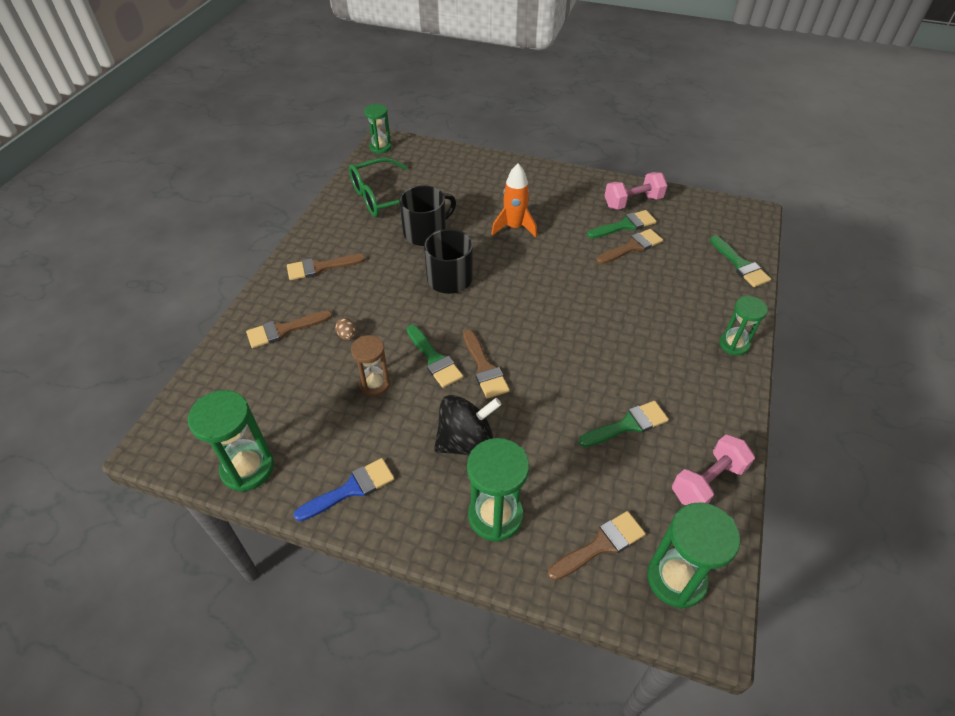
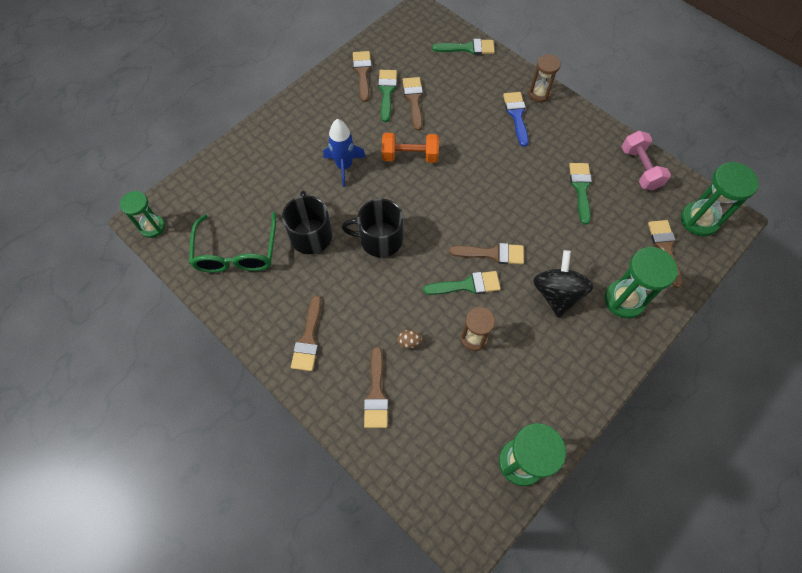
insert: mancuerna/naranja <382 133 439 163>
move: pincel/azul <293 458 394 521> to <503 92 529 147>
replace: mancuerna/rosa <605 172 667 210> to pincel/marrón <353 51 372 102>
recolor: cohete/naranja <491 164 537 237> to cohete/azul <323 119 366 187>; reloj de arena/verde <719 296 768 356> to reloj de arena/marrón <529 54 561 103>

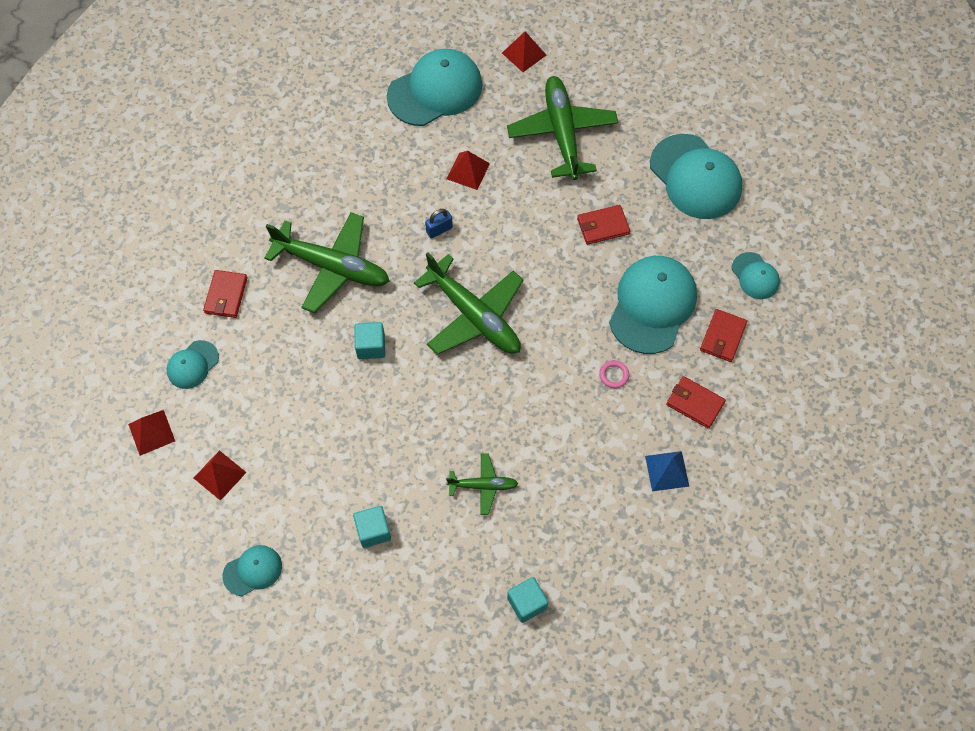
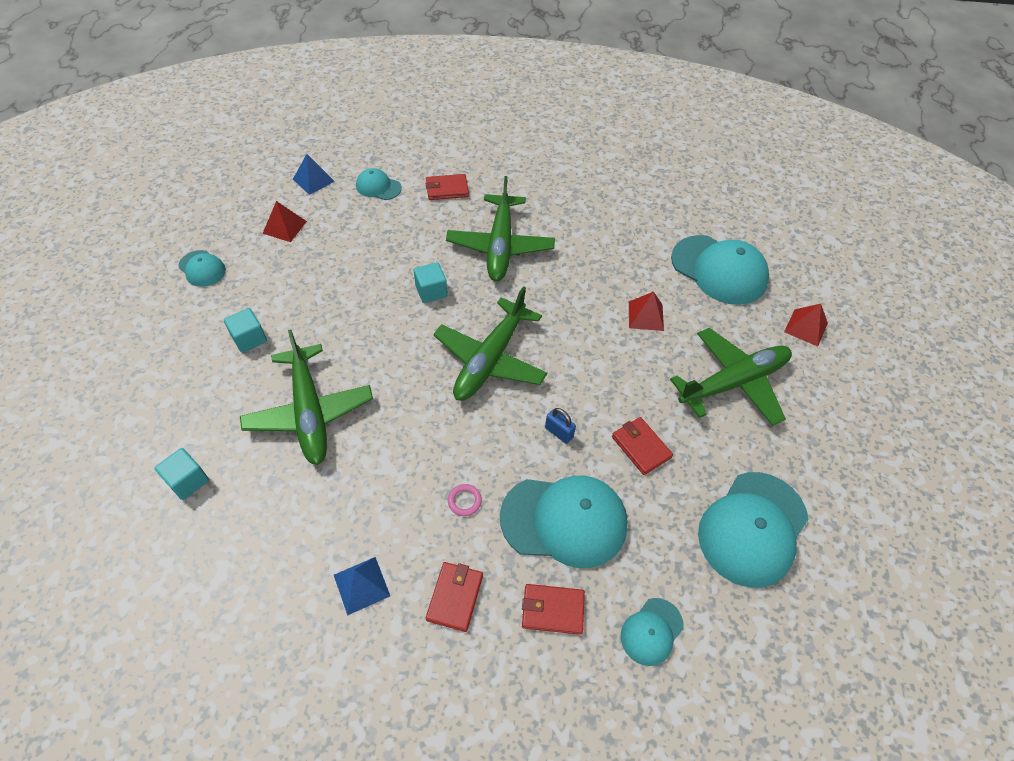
move: candado/azul <425 209 453 239> to <545 408 576 444>
recolor: pirámide/rojo <128 410 175 456> to pirámide/azul <293 154 335 195>
resize: avión/verde <446 453 518 515> = <240 330 373 465> x1.97

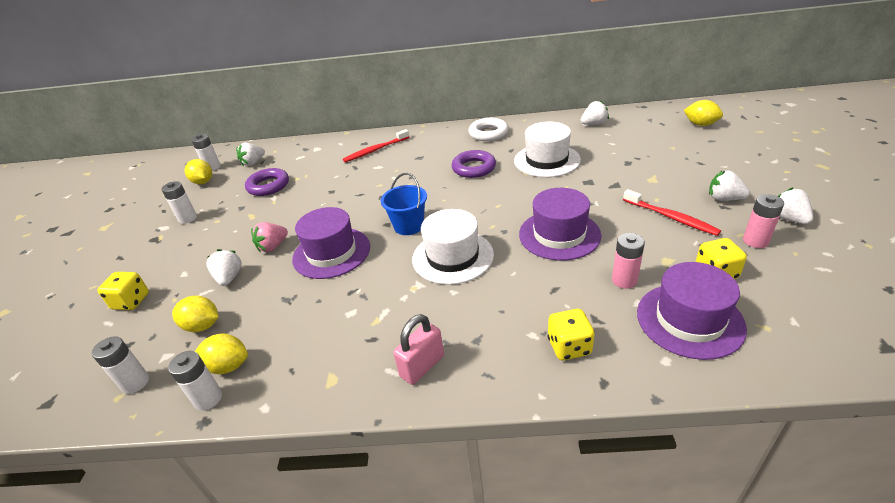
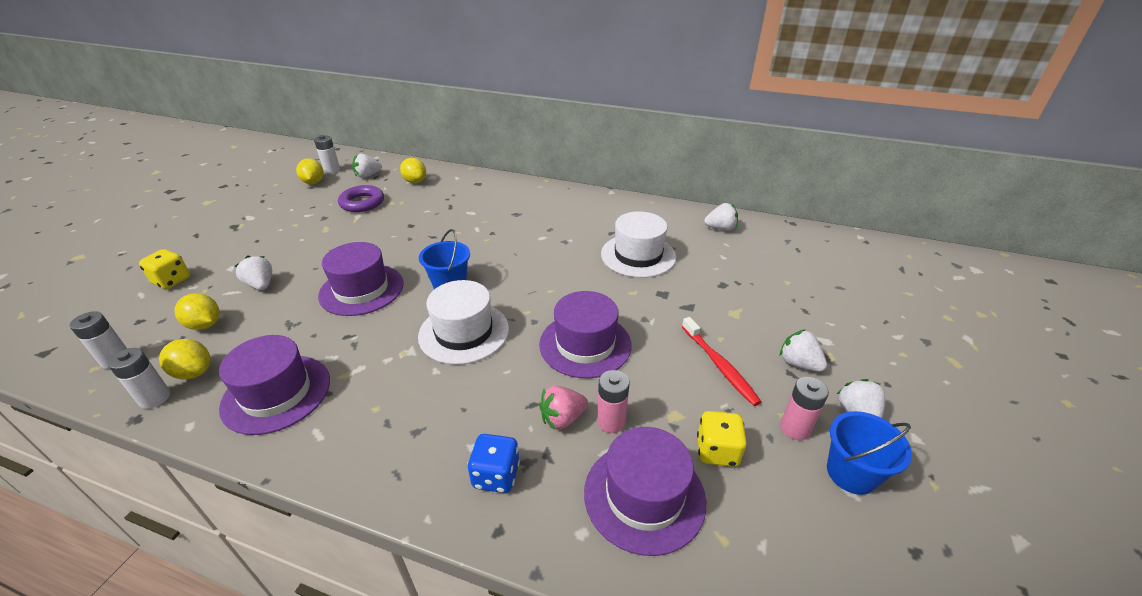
delete: pila/blanco <161 181 197 224>; cepillo de dientes/rojo <343 129 410 162>; candado/rosa <393 314 444 385>; anillo/morado <452 150 496 178>; anillo/blanco <468 118 508 141>
insert: sombrero/morado <219 335 330 435>; balde/azul <827 411 912 495>
move: fresa/rosa <251 222 288 252> to <539 386 588 430>; limón/amarillo <684 100 723 126> to <400 158 426 183>
recolor: dado/amarillo <548 309 595 360> to dado/azul <467 434 520 493>
rotate: fresa/blanco <206 249 241 286> = <235 256 272 290> 45 degrees counterclockwise

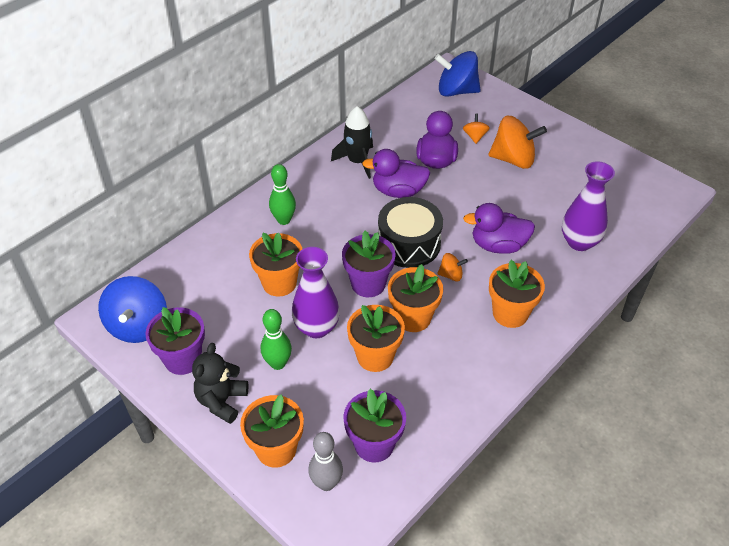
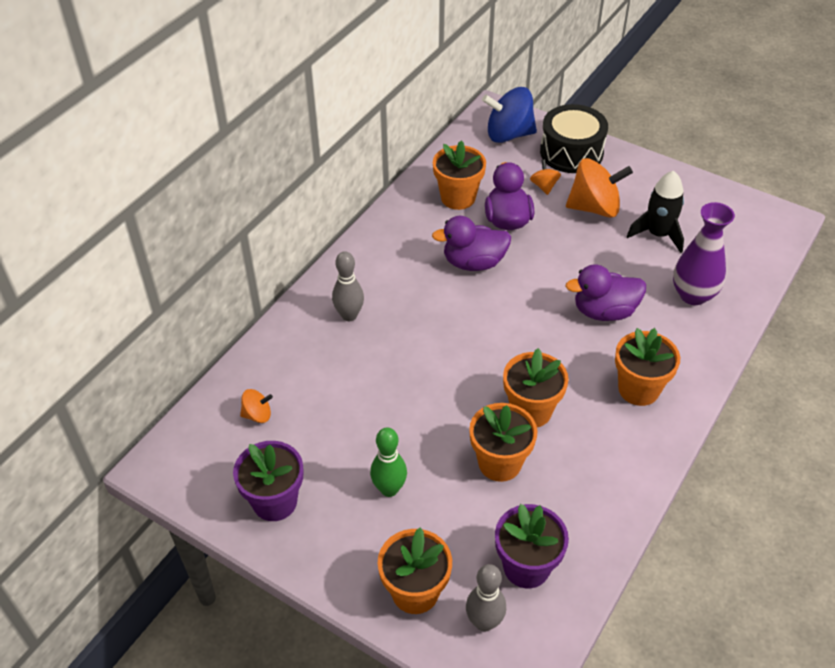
delete: peonza/azul <98 276 167 343>; osito/negro <192 343 248 424>; florero/morado <292 247 340 338>; maceta/morado <342 231 396 297>
move: maceta/naranja <249 232 302 297> to <433 141 486 210>; cohete/negro <331 106 373 179> to <627 171 684 253>; tambor/negro <378 197 443 268> to <540 104 608 173>; peonza/naranja <437 253 468 281> to <240 389 273 423>
recolor: bolo/verde <269 164 296 225> to bolo/gris <332 251 364 321>

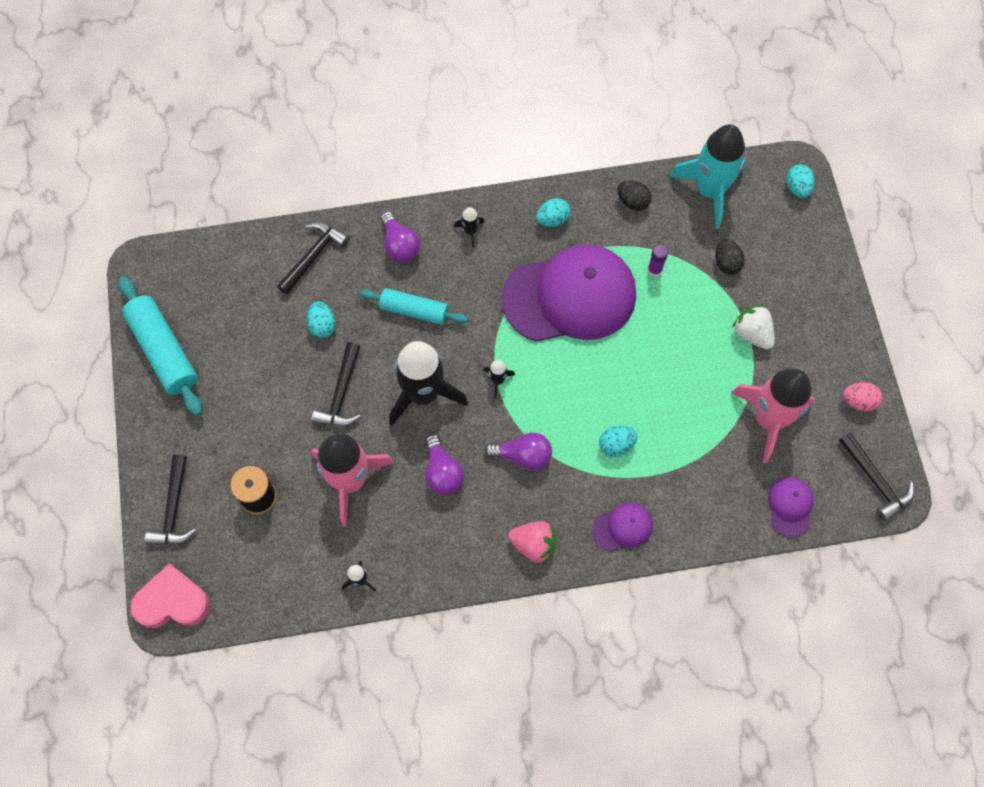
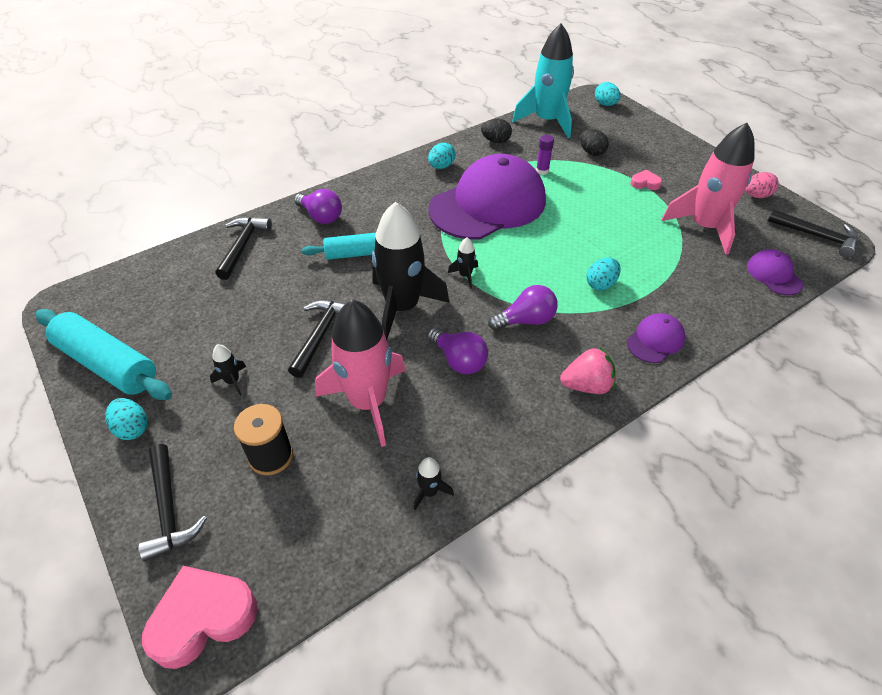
move: huevo/turquesa <307 301 336 338> to <105 398 147 440>; cohete/negro <454 207 484 247> to <210 344 246 396>
replace: fresa/blanco <733 305 775 349> to corazón/rosa <630 170 662 190>
rotate: martillo/negro <311 342 361 427> = <288 300 346 378> 150 degrees counterclockwise

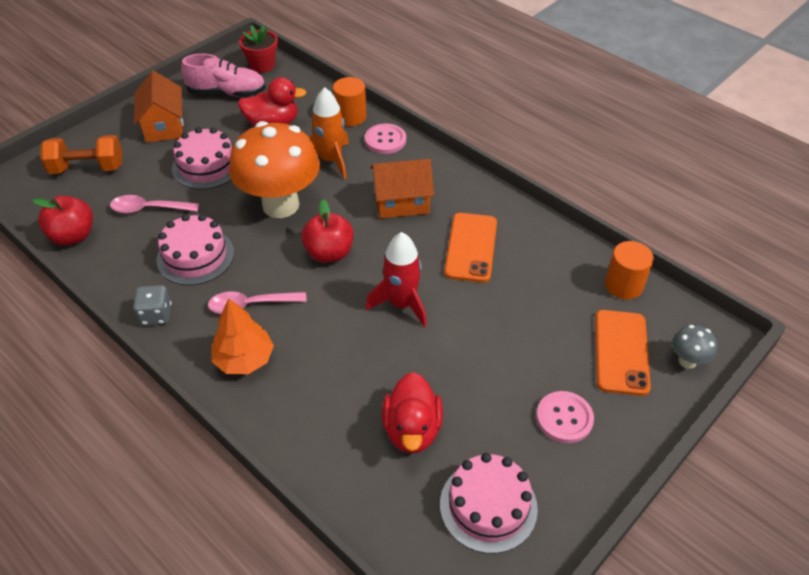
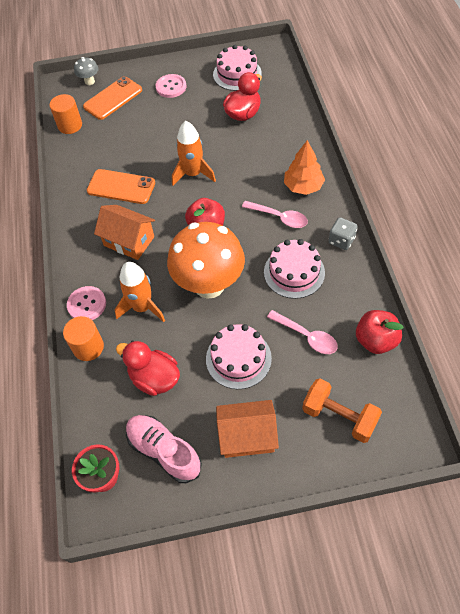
recolor: cohete/rojo <366 232 427 327> to cohete/naranja <172 121 216 186>
rotate: casa/naranja <134 71 183 142> = <216 400 279 458> 60 degrees clockwise; móvil/naranja <444 213 497 283> = <87 169 155 204> 60 degrees clockwise

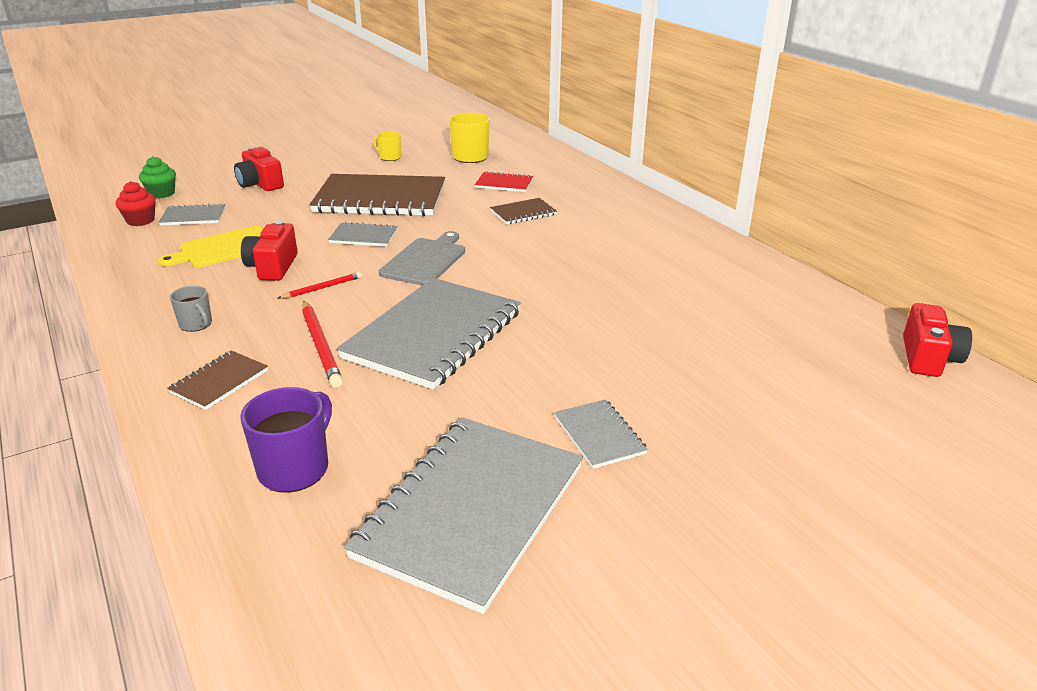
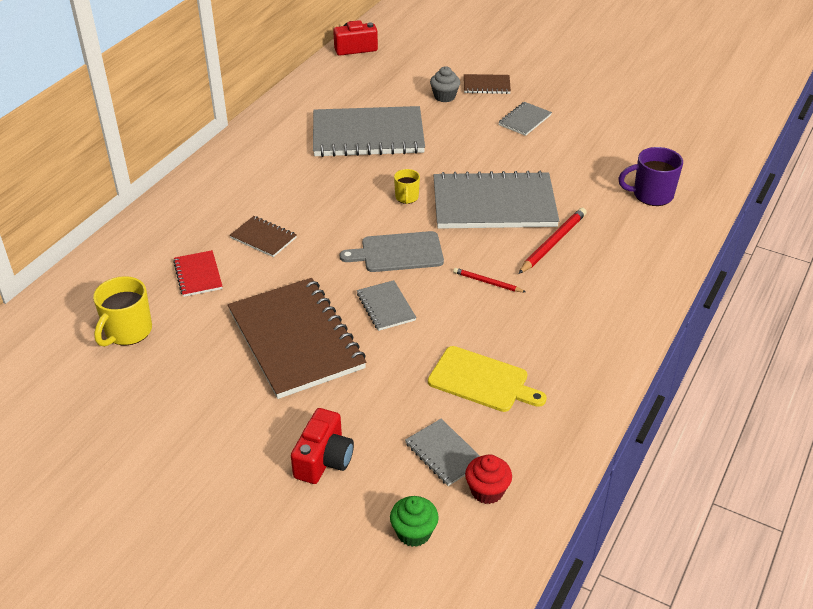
delete: taza/gris <170 286 212 332>; cámara/rojo <241 220 298 281>
insert: magdalena/gris <430 66 460 102>
move: cuaderno/marrón <167 350 268 410> to <464 74 511 94>; cuaderno/gris <344 418 583 614> to <313 106 425 157>; taza/amarillo <373 131 401 161> to <394 169 420 204>

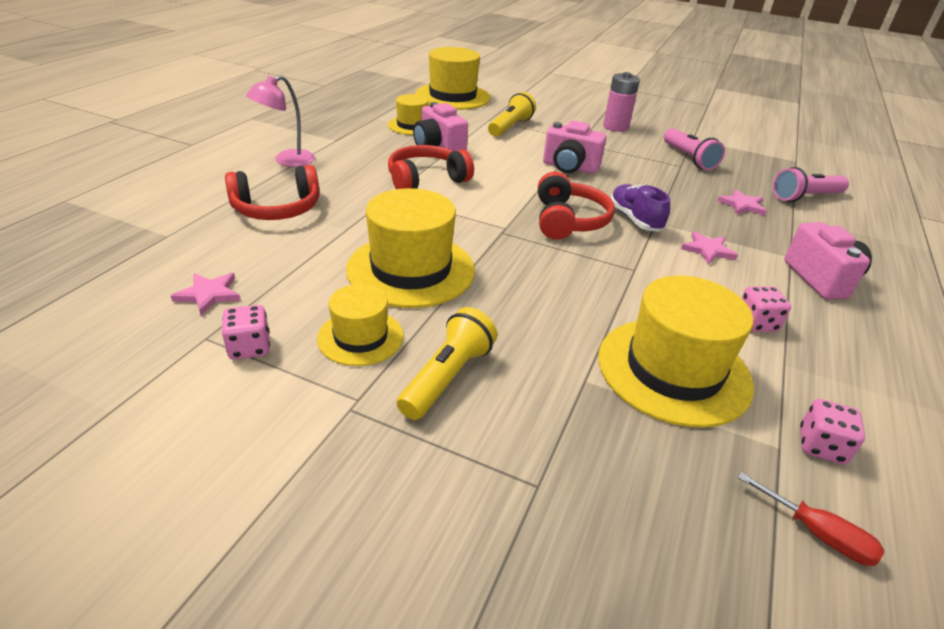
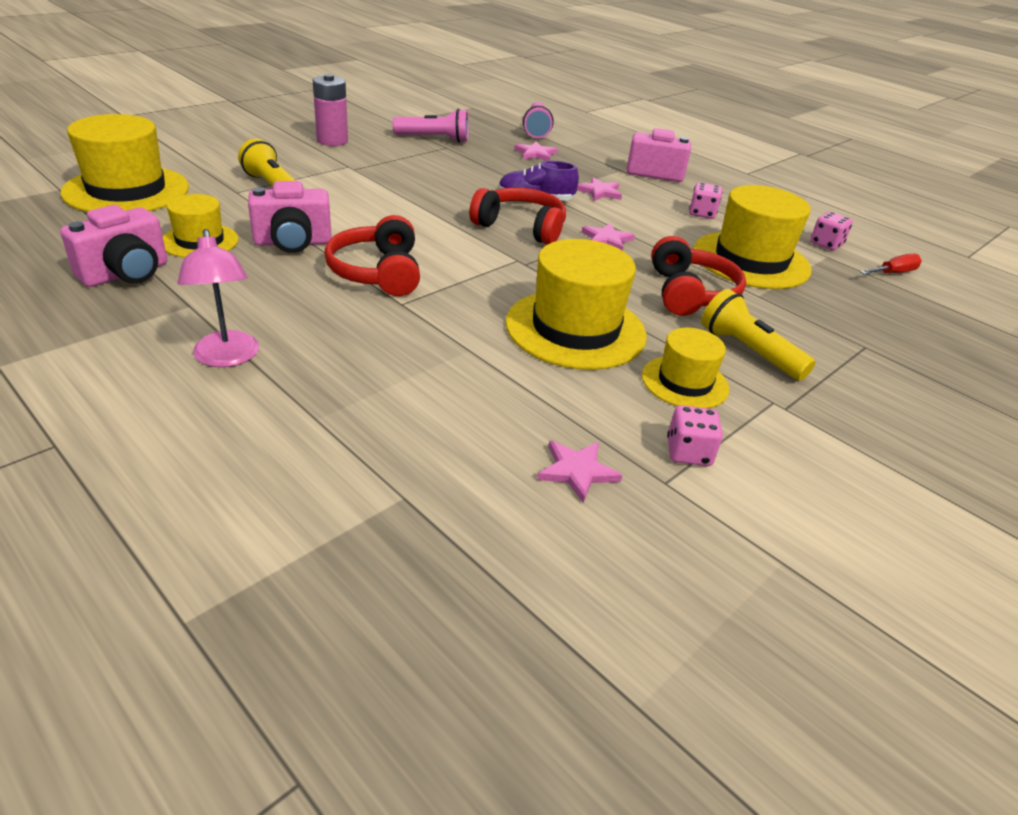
insert: estrella/rosa <582 223 635 251>
move: auriculares/rojo <225 165 319 220> to <651 236 746 316>; cámara/rosa <543 121 607 174> to <60 205 167 287>

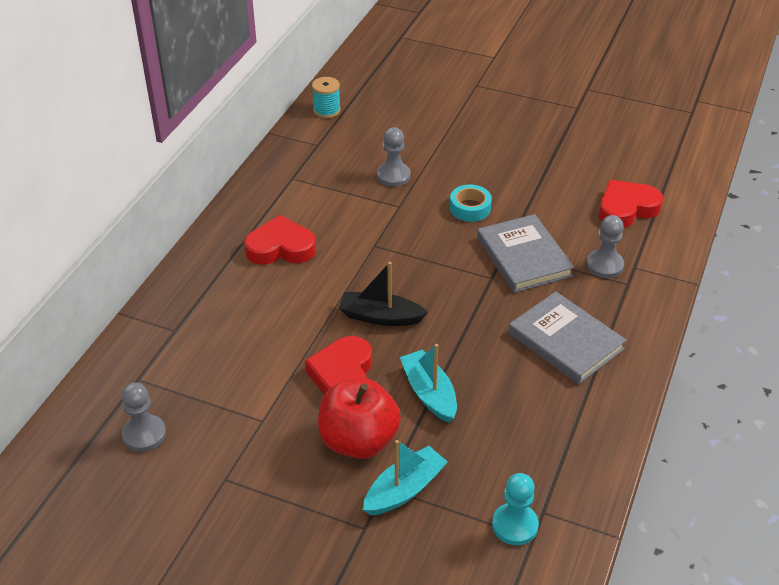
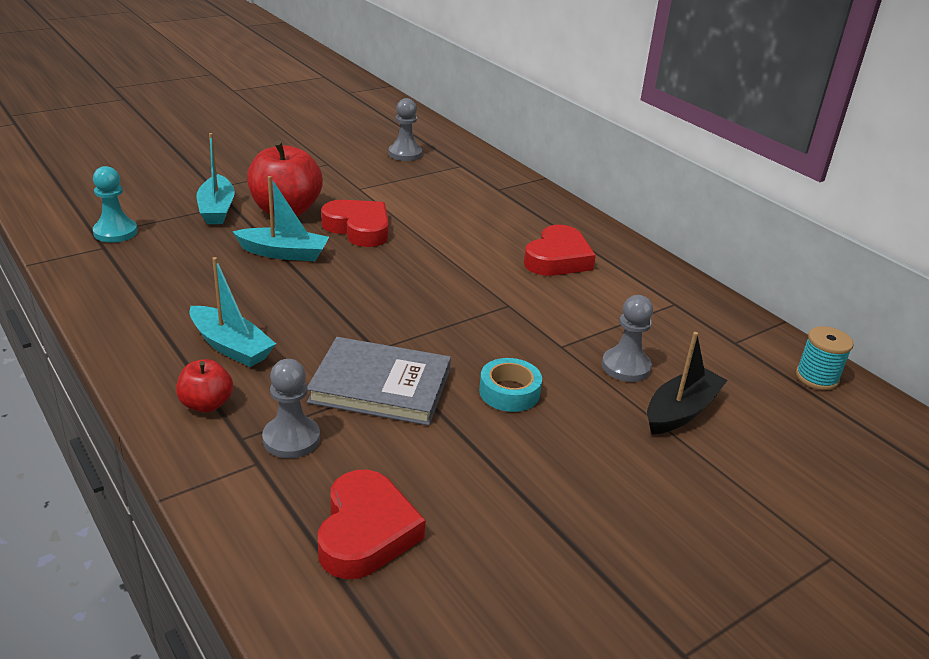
insert: manzana/rojo <176 359 233 413>
move: barco/negro <339 262 428 326> to <647 332 728 435>
replace: libro/gris <508 291 627 384> to barco/turquesa <189 257 276 367>

